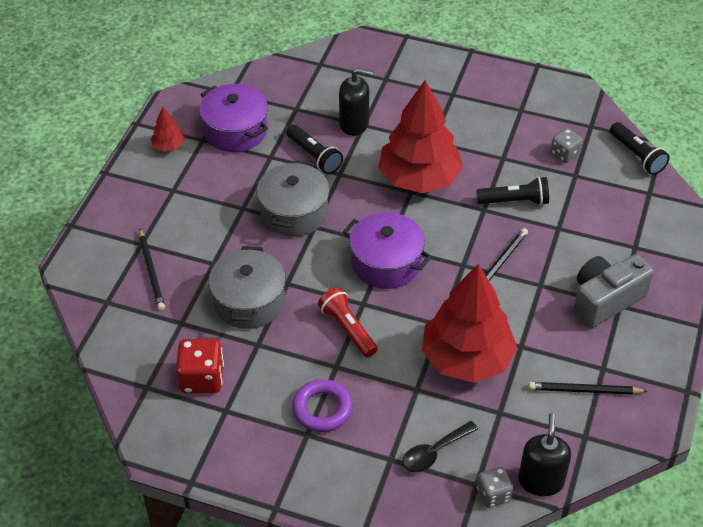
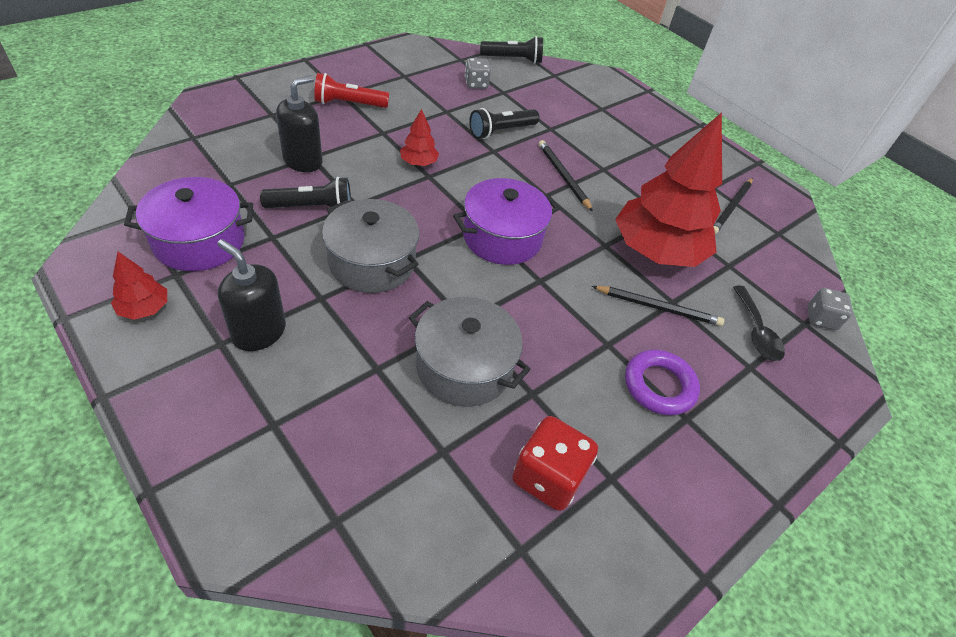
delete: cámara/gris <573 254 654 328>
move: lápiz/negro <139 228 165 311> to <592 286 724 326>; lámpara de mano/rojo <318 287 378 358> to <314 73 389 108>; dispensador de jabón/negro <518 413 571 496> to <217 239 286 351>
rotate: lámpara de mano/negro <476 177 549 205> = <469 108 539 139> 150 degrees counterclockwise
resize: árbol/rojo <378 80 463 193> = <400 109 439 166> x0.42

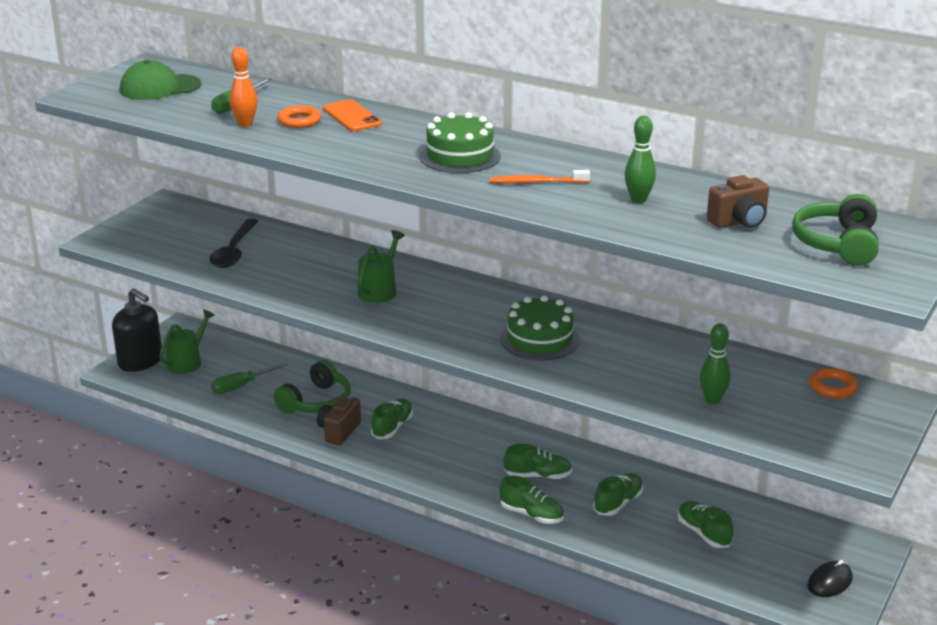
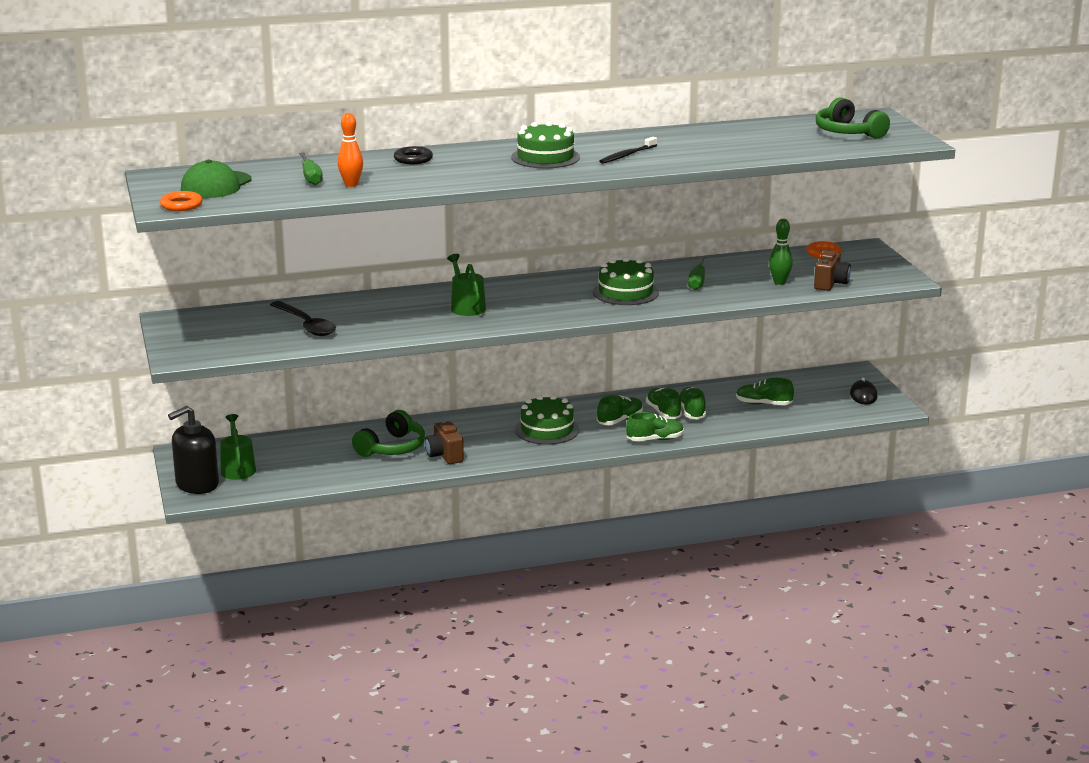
delete: bolo/verde <625 115 656 203>
insert: tarta/verde <515 395 579 445>
move: destornillador/verde <211 362 288 394> to <688 256 706 290>; anillo/naranja <277 105 321 128> to <160 191 203 211>; zapato/verde <371 399 413 439> to <646 388 682 419>; cámara/marrón <707 175 769 228> to <814 250 851 291>
replace: móvil/naranja <323 100 382 131> to anillo/negro <394 146 433 164>
recolor: cepillo de dientes/naranja <490 170 590 183> to cepillo de dientes/negro <599 137 657 164>
rotate: dispensador de jabón/negro <112 288 162 372> = <168 406 219 494> 150 degrees clockwise; auriculares/verde <274 360 351 414> = <352 410 425 457> 45 degrees clockwise

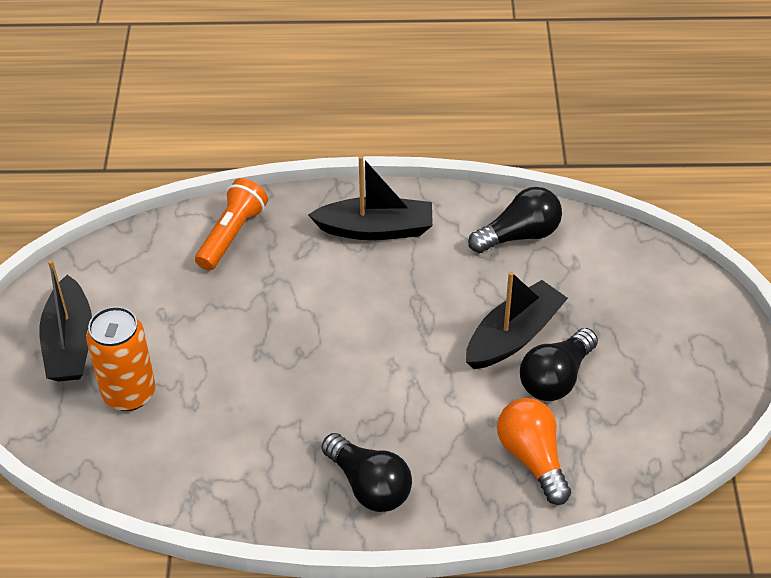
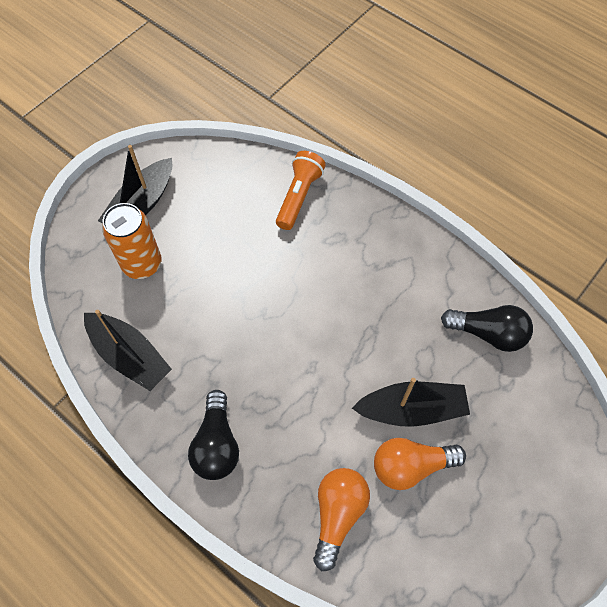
move: barco/negro <308 156 433 240> to <84 310 172 391>
recolor: bombilla/negro <520 328 598 401> to bombilla/naranja <374 438 466 490>
rotate: lámpara de mano/naranja <195 178 268 271> = <276 151 326 230> 45 degrees counterclockwise

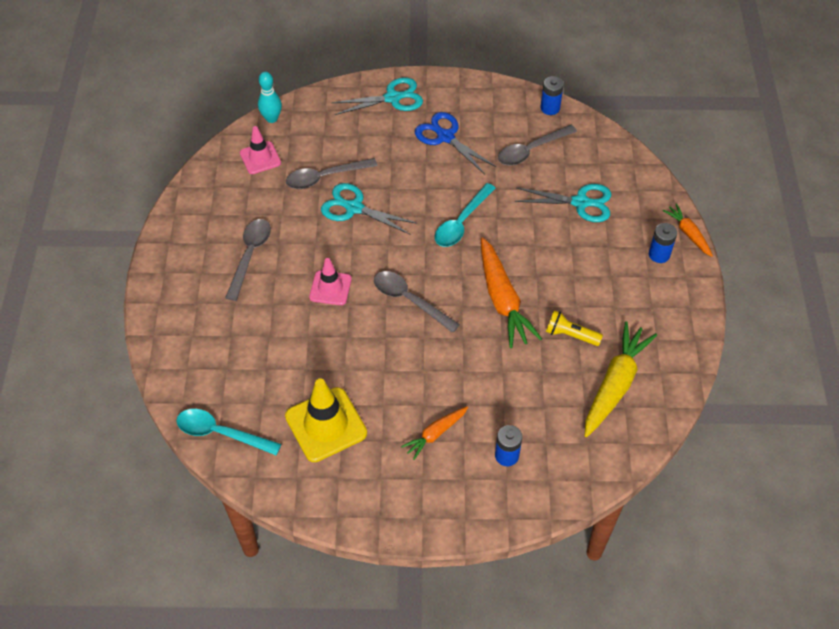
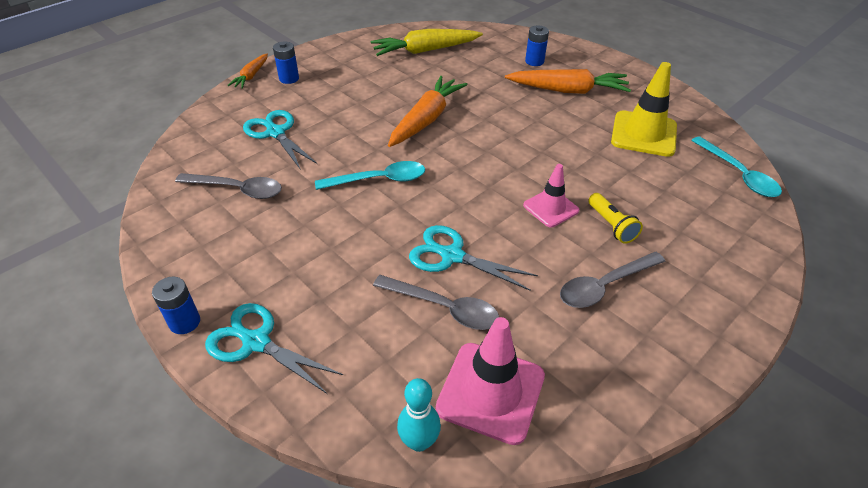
delete: cuchara/gris <374 271 460 333>; tijeras/azul <415 112 496 174>
move: pila/azul <540 76 564 115> to <152 277 200 334>; lámpara de mano/amarillo <546 310 603 346> to <588 193 643 244>
rotate: tijeras/turquesa <321 183 418 234> = <409 225 538 291> 135 degrees clockwise
resize: cono de tráfico/rosa <240 126 281 174> = <436 317 545 445> x1.63; zanahoria/naranja <401 406 468 460> = <505 69 631 94> x1.81

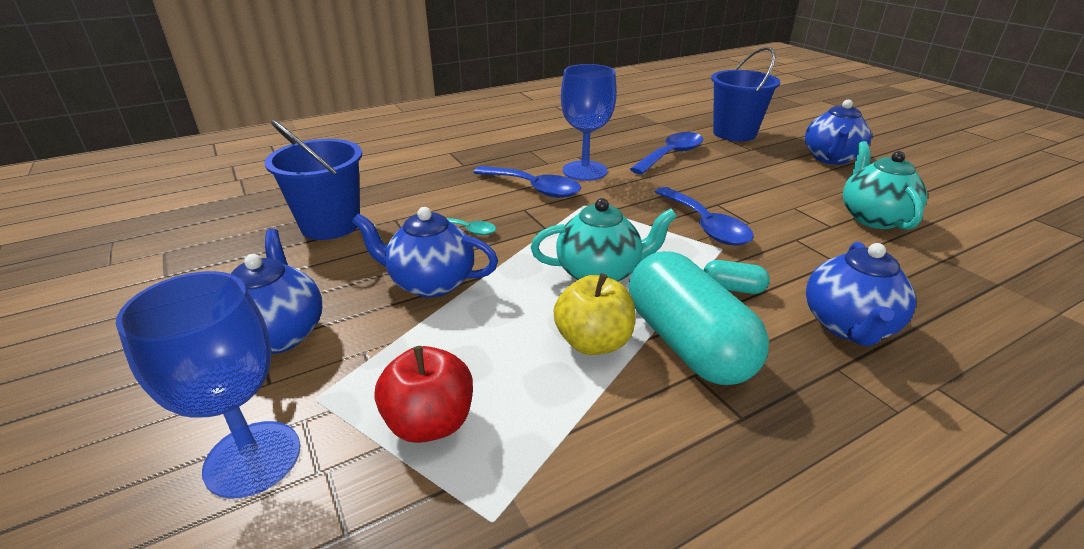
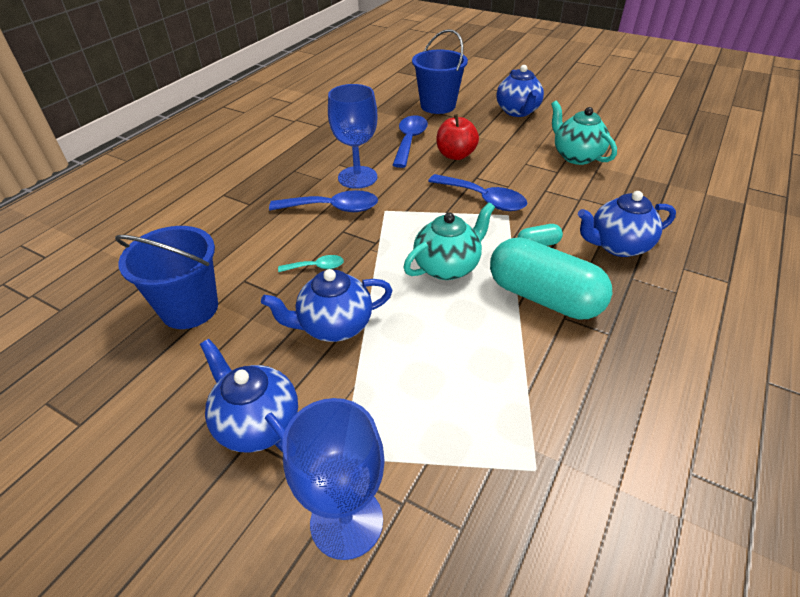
delete: manzana/amarillo <554 273 635 355>
move: manzana/rojo <375 346 473 443> to <436 114 479 160>
rotate: tetera/azul <806 242 916 347> = <578 191 676 257> 90 degrees clockwise

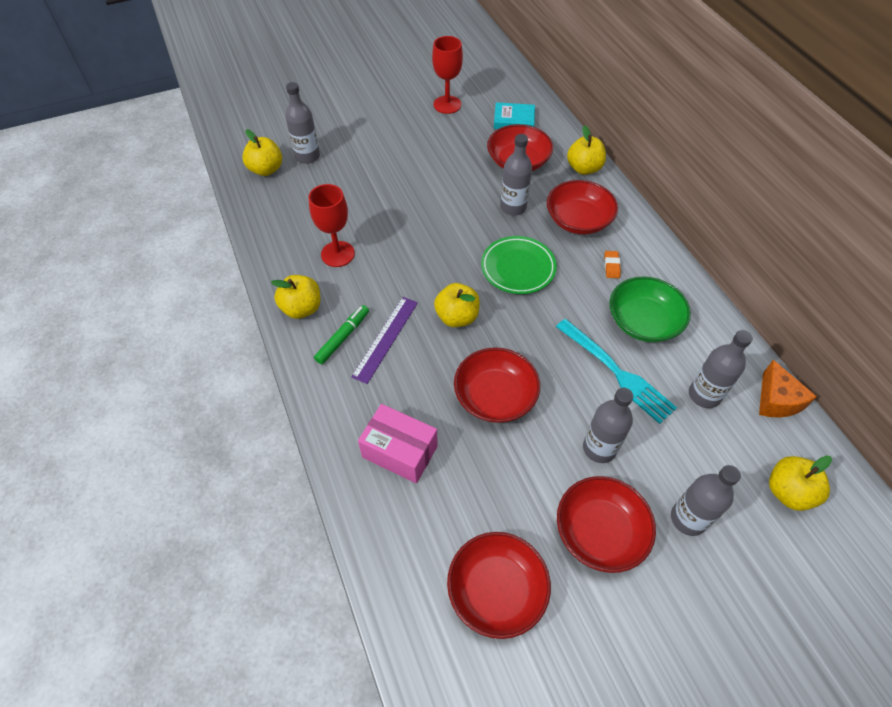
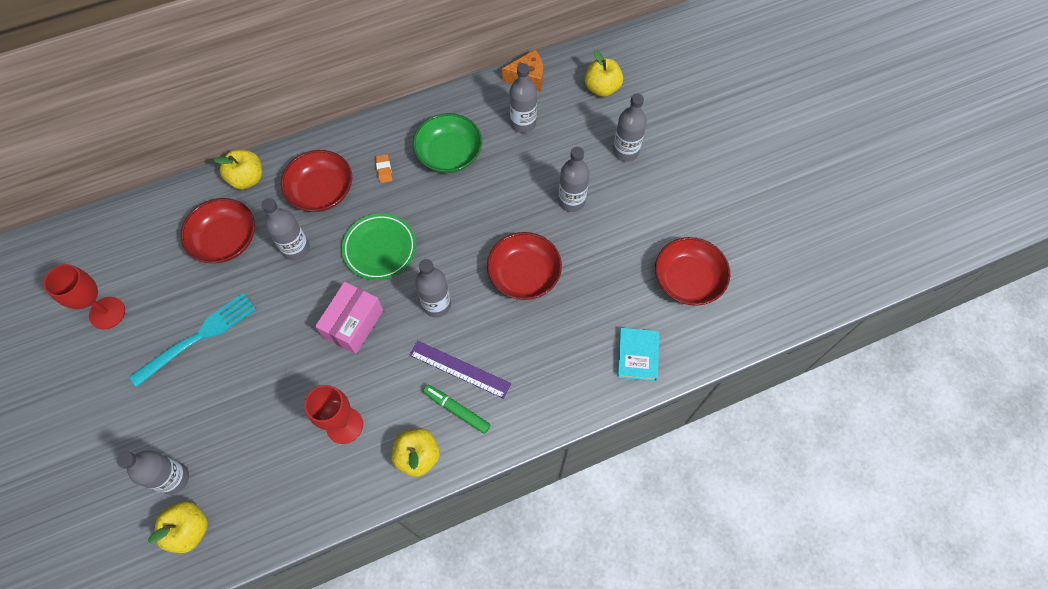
delete: cuenco/rojo <557 476 656 573>
move: caja/rosa <358 404 438 483> to <315 282 383 354>; libro/turquesa <494 102 535 129> to <617 328 659 381>; tenedor/turquesa <556 319 677 424> to <129 293 256 387>
replace: manzana/amarillo <434 283 480 327> to botella/gris <415 259 451 317>
rotate: goma de borrar/naranja <604 251 621 278> = <376 154 392 183> 75 degrees clockwise

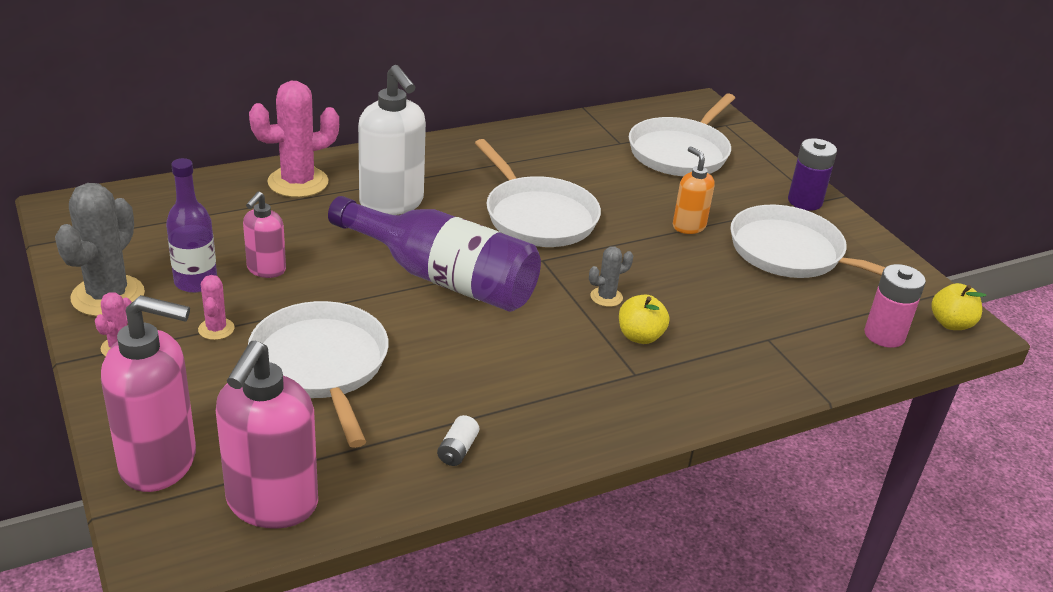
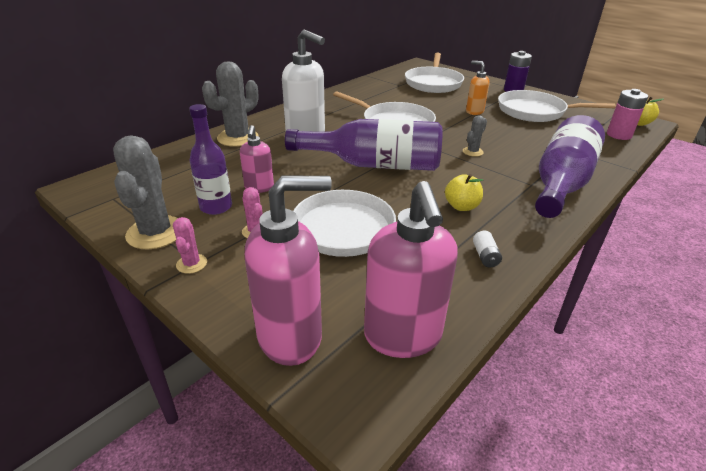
insert: botella/morado <535 115 605 218>
move: manzana/amarillo <619 295 669 344> to <445 174 483 211>
recolor: cactus/rosa <249 81 339 198> to cactus/gris <202 61 259 147>

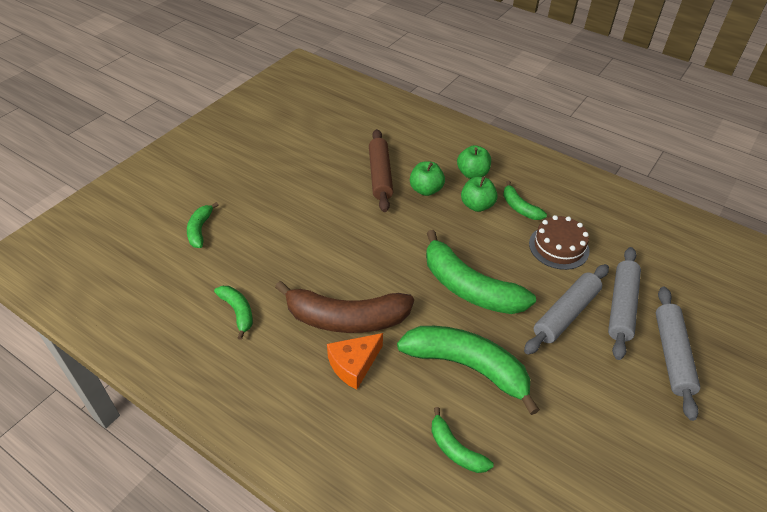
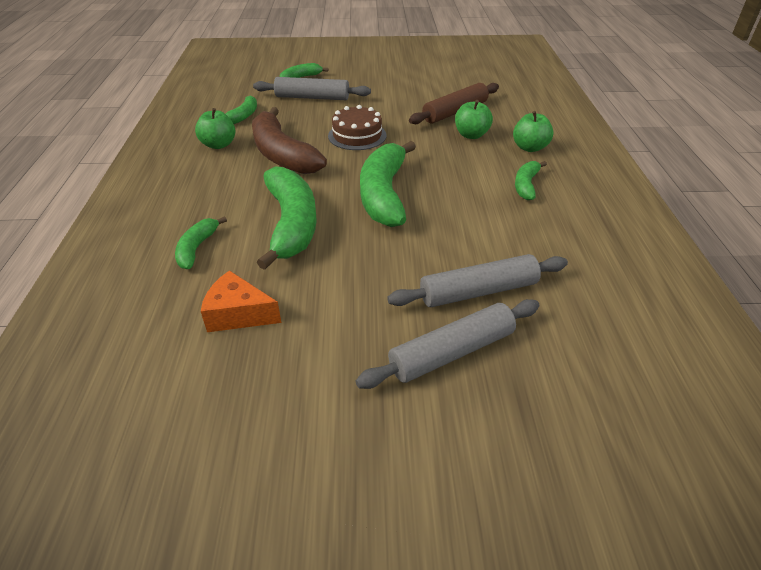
move: queso/naranja <327 333 383 390> to <201 270 281 332>; manzana/verde <461 176 498 212> to <195 108 235 149>; rodillo/gris <524 264 609 355> to <253 77 371 100>; tarta/marrón <529 215 590 270> to <328 105 387 150>

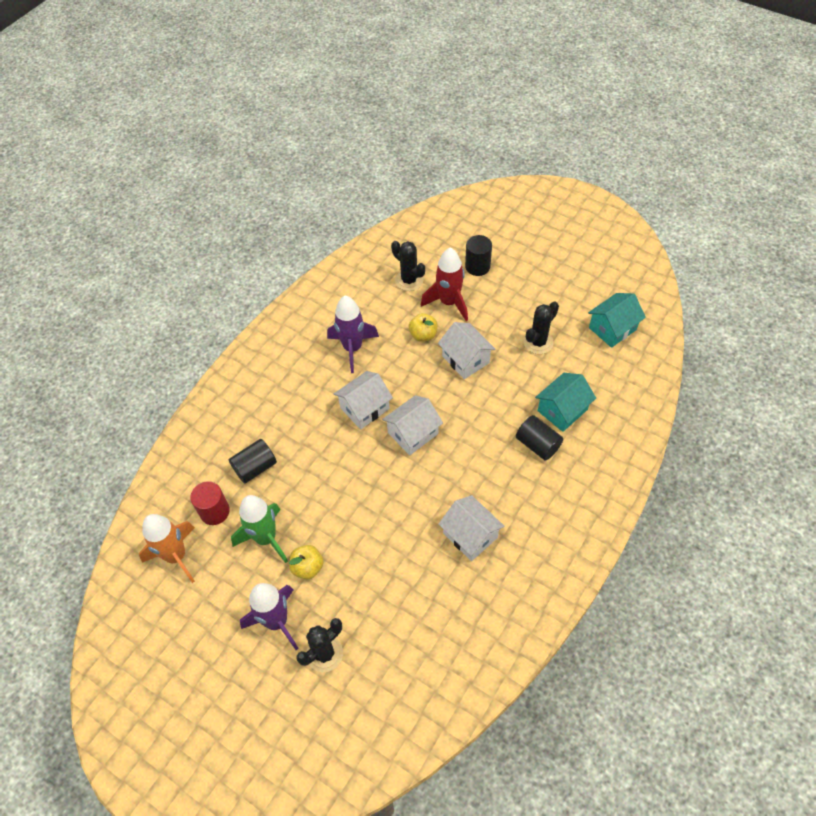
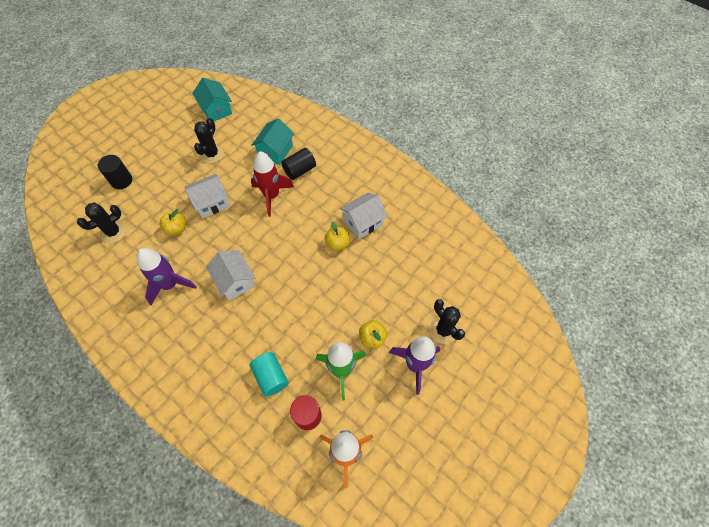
delete: casa/blanco <382 395 443 455>
insert: manzana/amarillo <324 221 350 251>
move: cohete/rojo <421 248 468 321> to <251 151 294 217>
recolor: cilindro/negro <229 439 277 484> to cilindro/turquesa <250 352 289 397>
rotate: cactus/negro <524 301 559 354> = <194 118 224 163> 60 degrees clockwise; casa/turquesa <535 373 596 432> = <251 118 294 165> 60 degrees clockwise

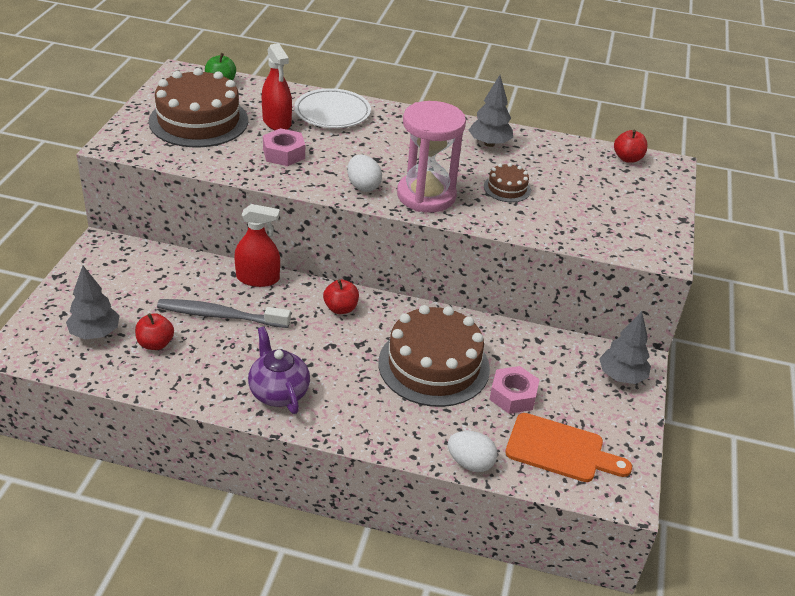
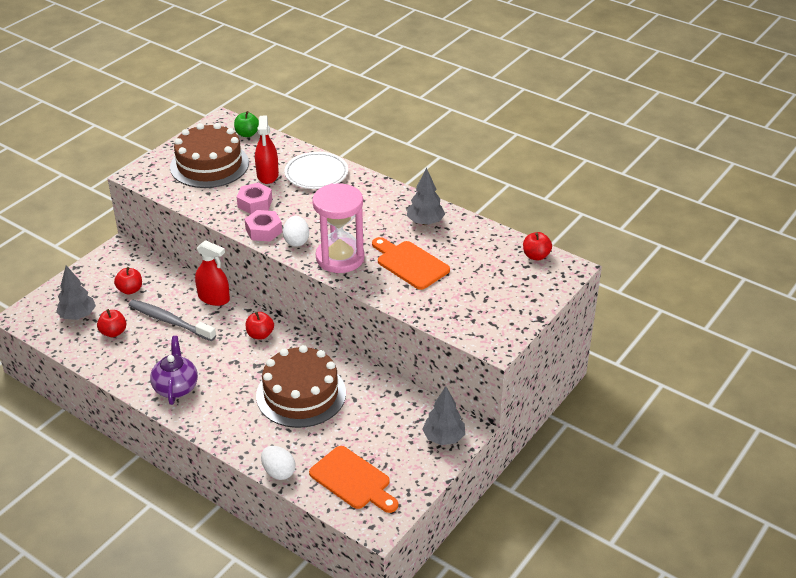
insert: manzana/rojo <114 267 142 295>
move: tuerca/rosa <489 366 540 414> to <245 210 282 242>
replace: tarta/marrón <484 163 531 202> to tabla de cortar/naranja <372 237 450 290>

